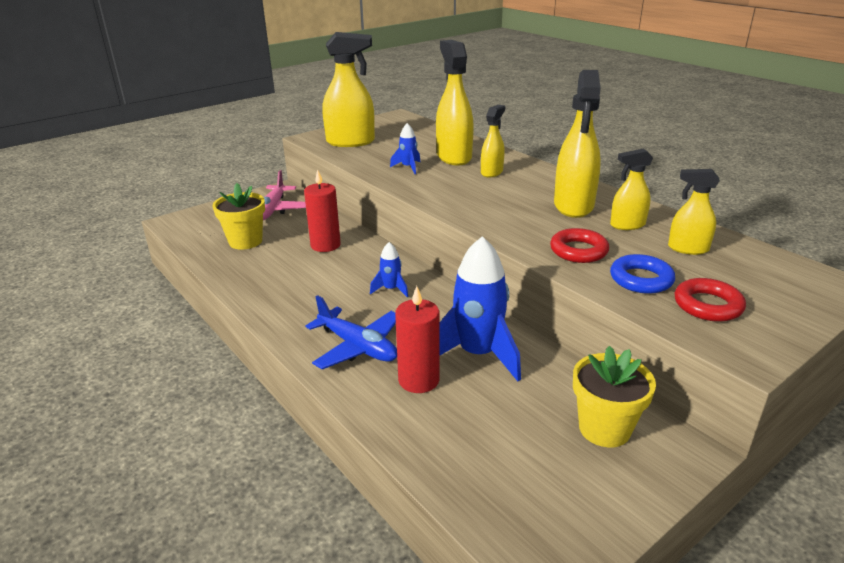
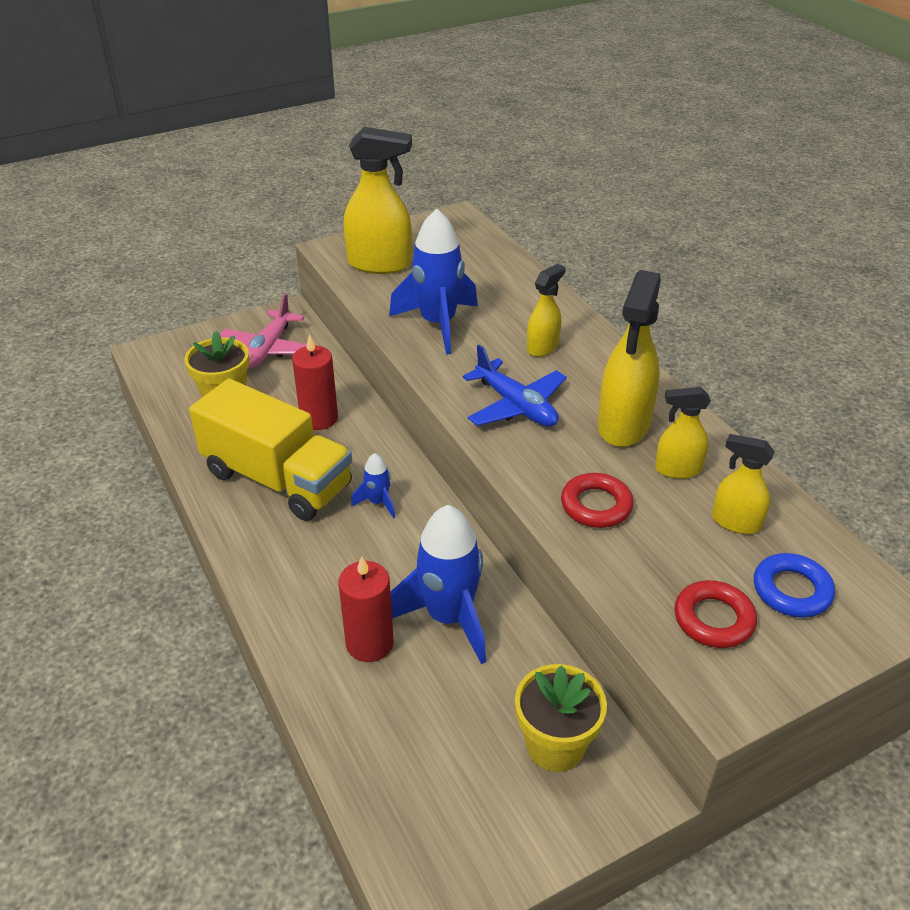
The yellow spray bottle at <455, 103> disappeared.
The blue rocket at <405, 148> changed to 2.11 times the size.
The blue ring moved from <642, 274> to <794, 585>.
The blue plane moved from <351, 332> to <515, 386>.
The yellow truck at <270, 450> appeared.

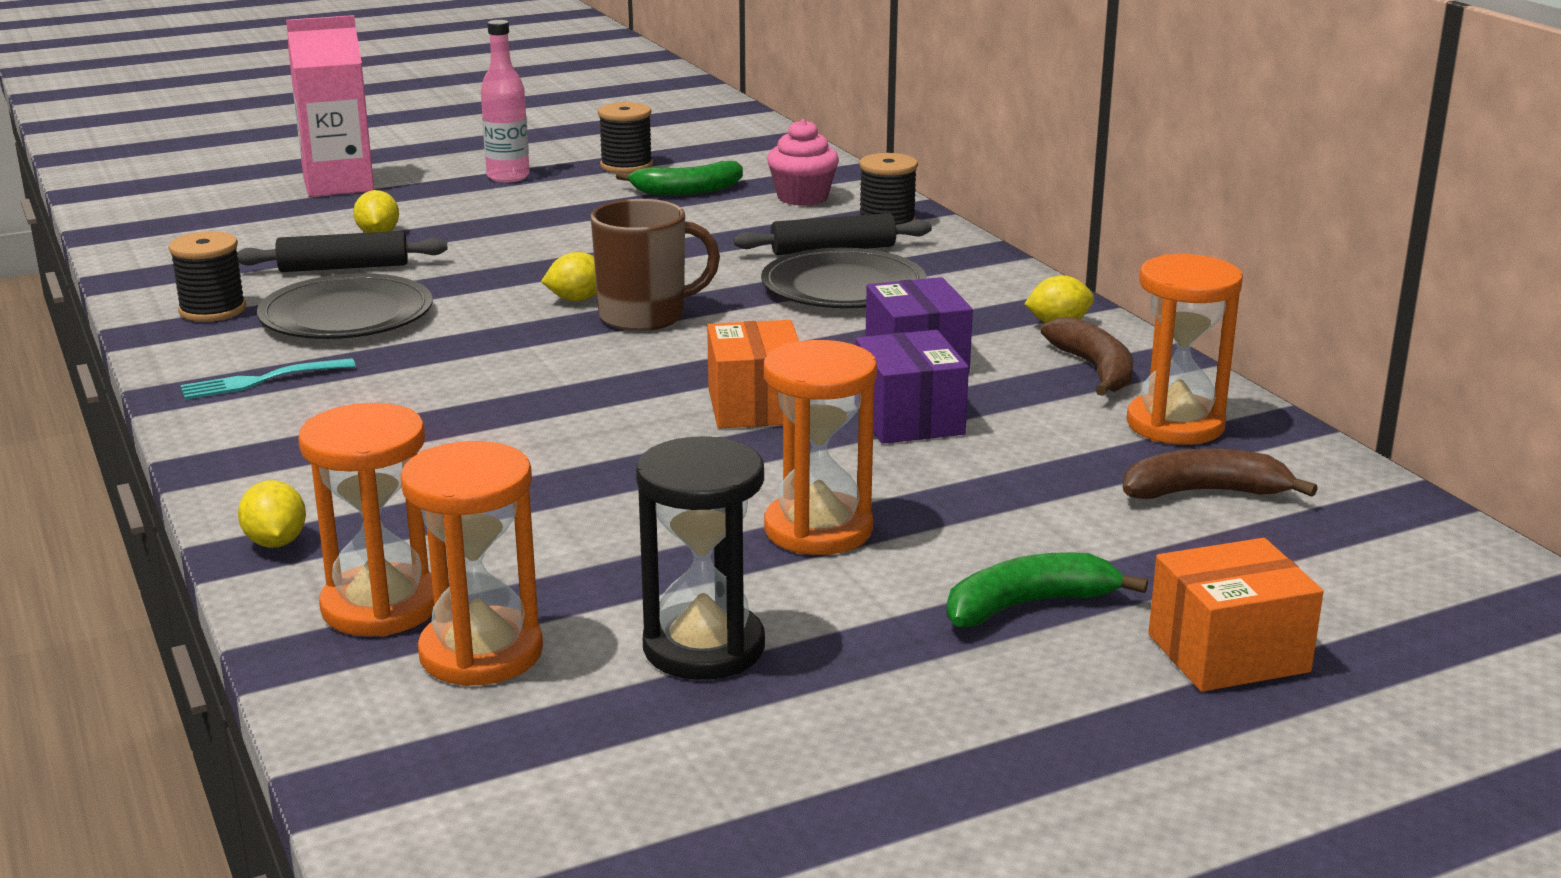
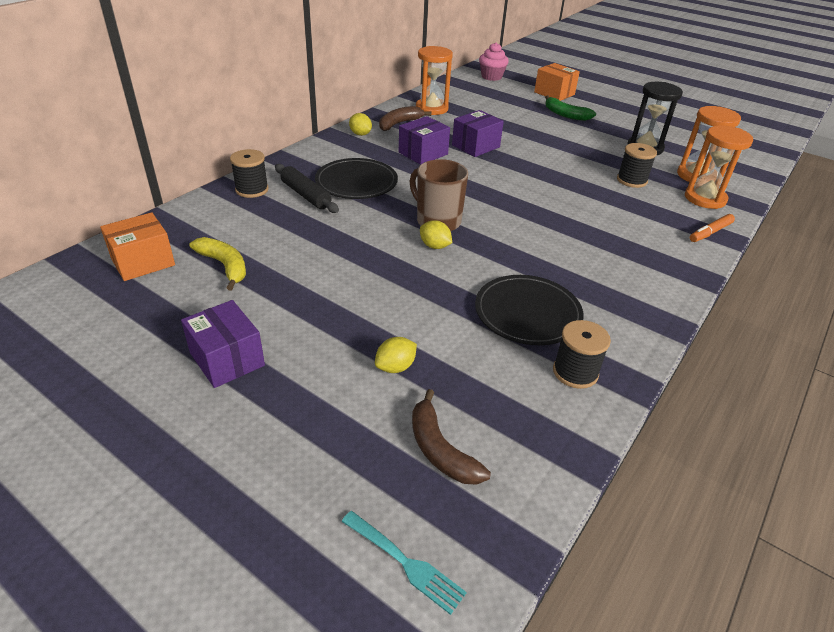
The pink carton at <330, 106> disappeared.
The pink bottle at <505, 101> was replaced by the purple box at <223, 344>.
The black spool moved from <625, 137> to <637, 165>.
The pink cupcake moved from <803, 162> to <494, 61>.
The green banana at <679, 178> became the yellow banana at <217, 264>.
The black rolling pin at <342, 251> disappeared.
The orange box moved from <753, 374> to <137, 246>.
The orange hourglass at <820, 447> disappeared.
The turquoise fork moved from <268, 379> to <404, 563>.
The brown banana moved from <1220, 473> to <451, 437>.
The yellow lemon at <272, 514> was replaced by the orange marker at <712, 228>.

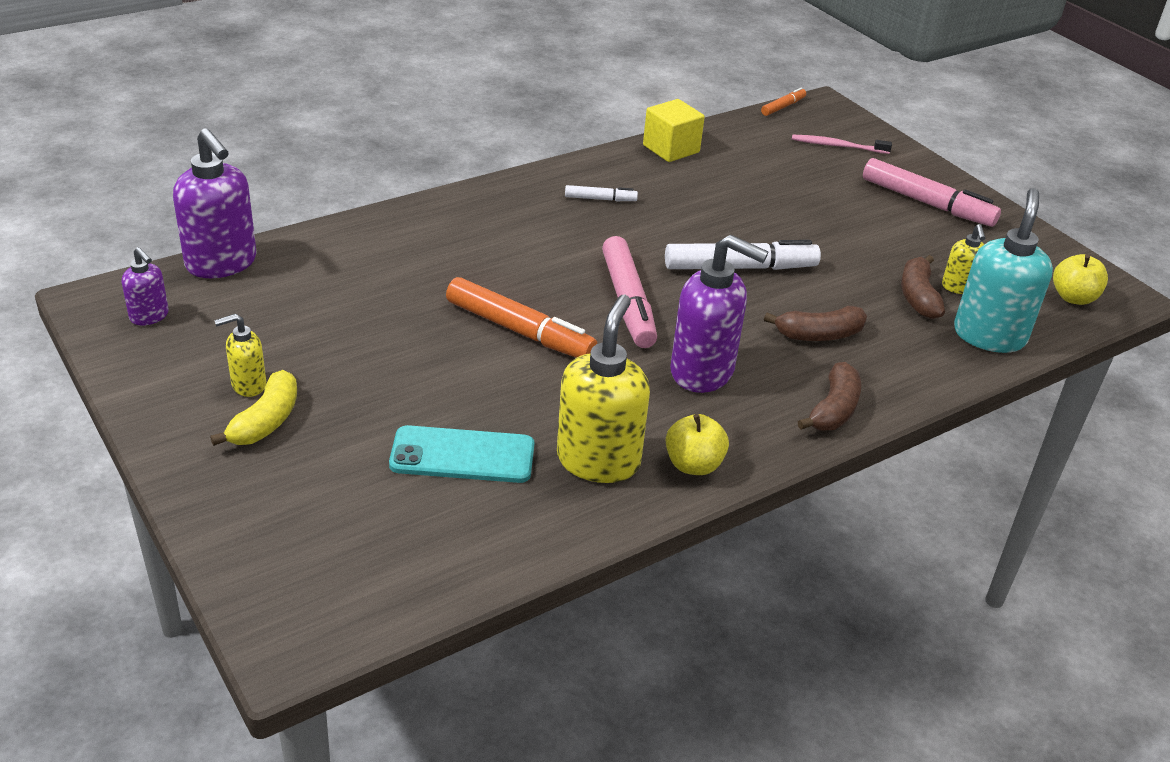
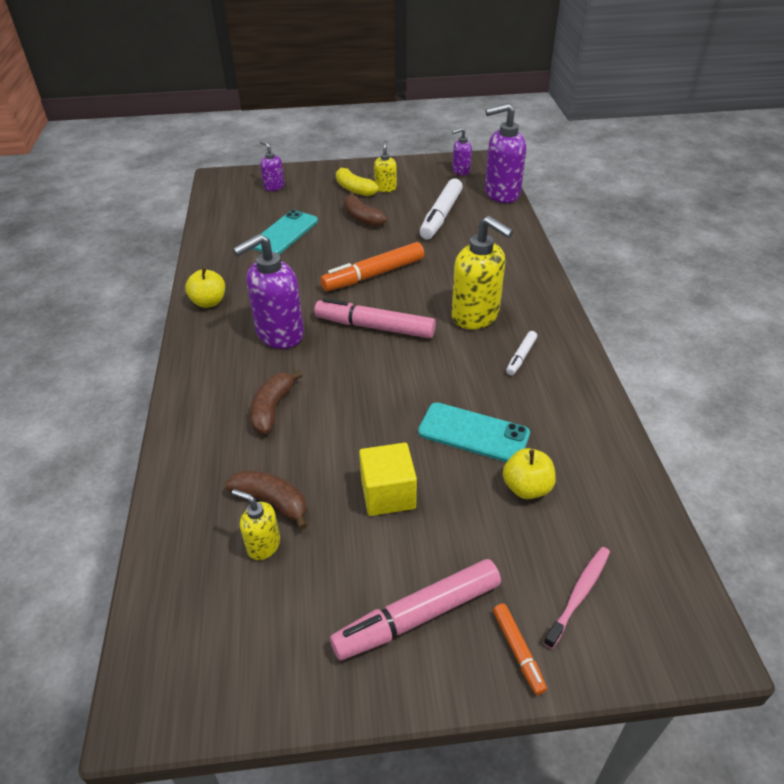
The orange marker moved from <783, 101> to <520, 649>.
The yellow cube moved from <674, 130> to <388, 479>.
The turquoise soap dispenser at <1003, 270> disappeared.
The white marker moved from <743, 255> to <441, 208>.
The yellow apple moved from <1080, 279> to <529, 473>.
The yellow soap dispenser moved from <603, 389> to <483, 272>.
The brown banana moved from <829, 396> to <365, 210>.
The purple soap dispenser at <272, 165> appeared.
The turquoise phone at <474, 432> appeared.

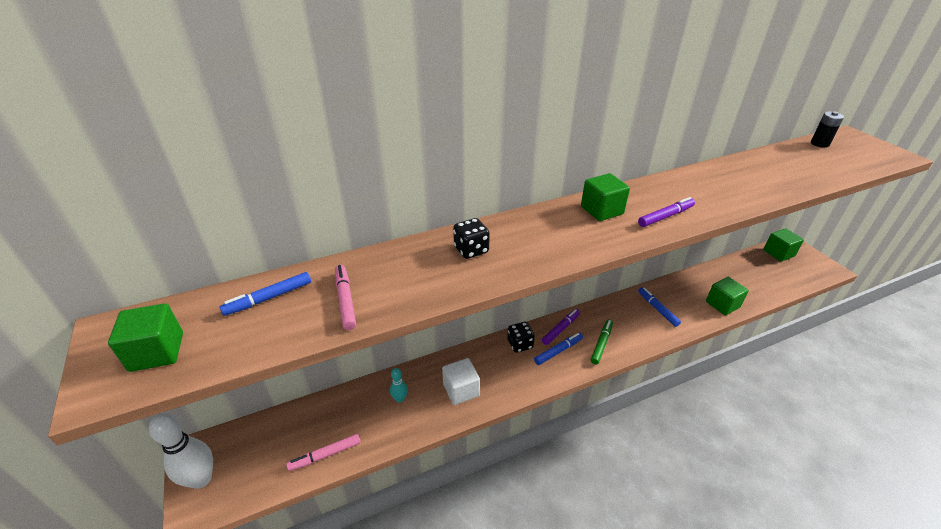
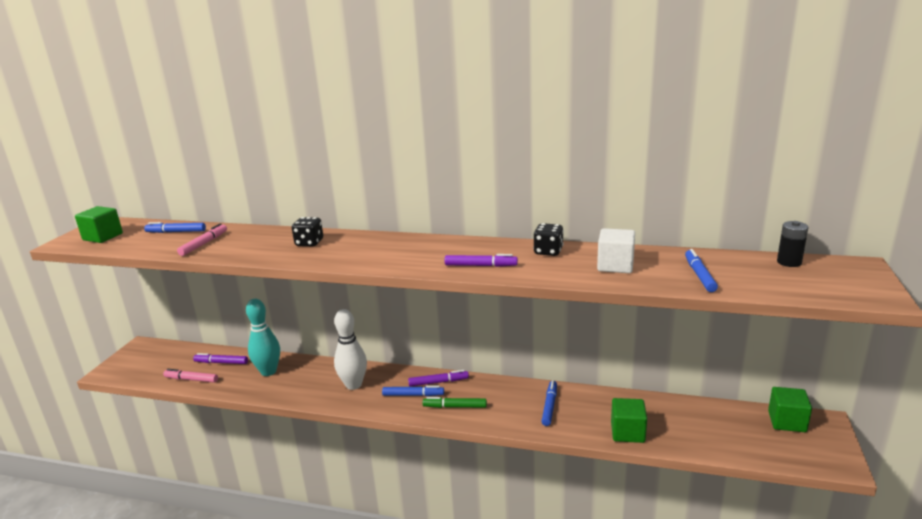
The green cube at <605, 197> disappeared.
The green marker at <602, 342> turned 150 degrees counterclockwise.
The black dice moved from <521, 337> to <548, 239>.
The white cube moved from <461, 381> to <616, 250>.
The turquoise bowling pin at <399, 385> changed to 2.02 times the size.
The white bowling pin moved from <181, 451> to <350, 349>.
The blue marker at <701, 270> appeared.
The purple marker at <220, 358> appeared.

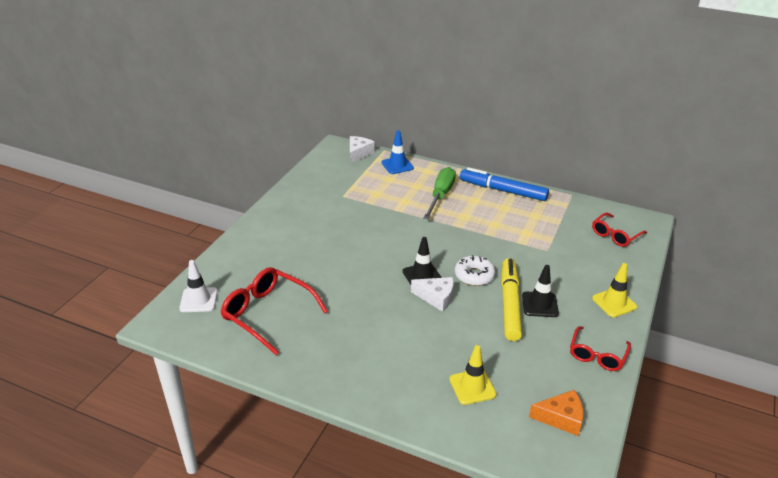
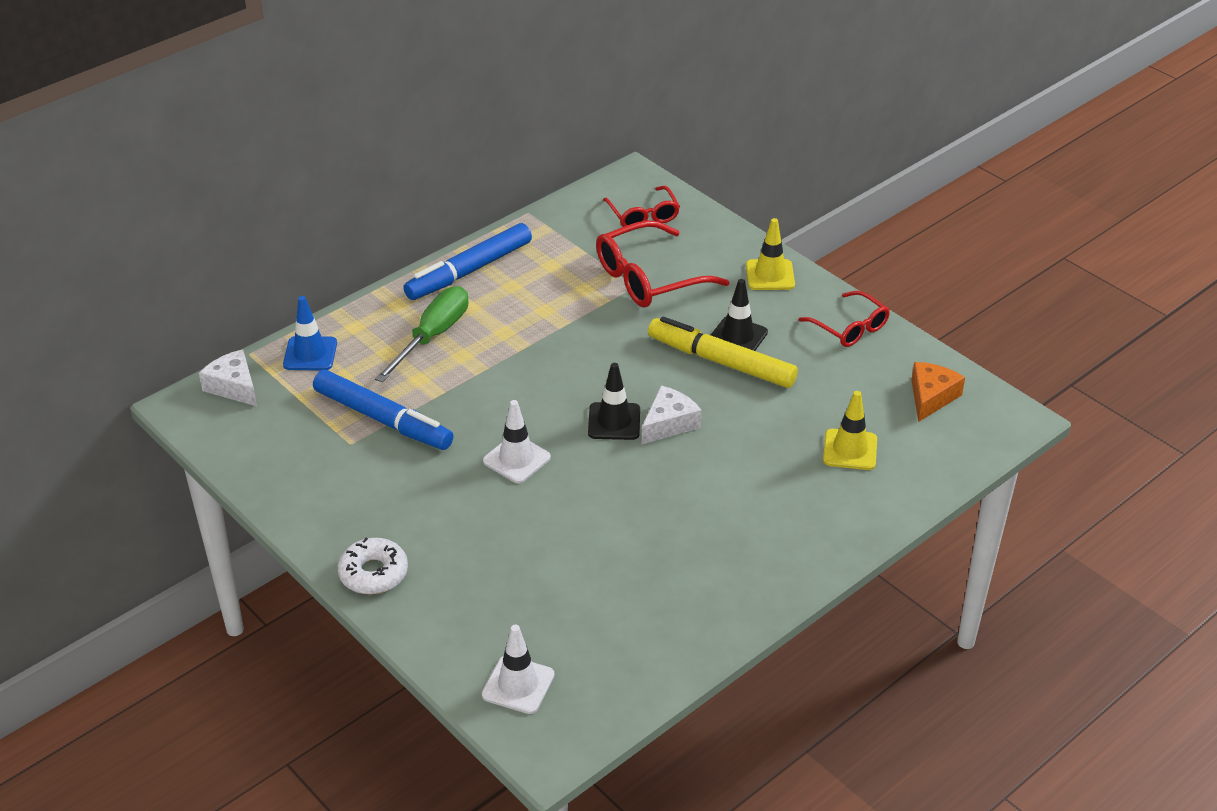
The green screwdriver at <439, 193> turned 75 degrees clockwise.
The white donut moved from <475, 270> to <373, 566>.
The red glasses moved from <274, 311> to <662, 263>.
The blue marker at <383, 410> appeared.
The white traffic cone at <517, 441> appeared.

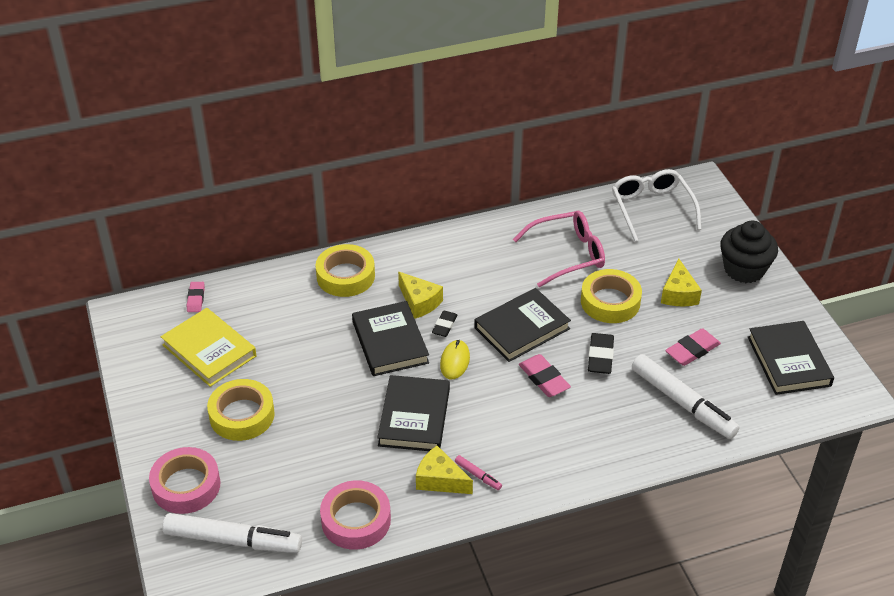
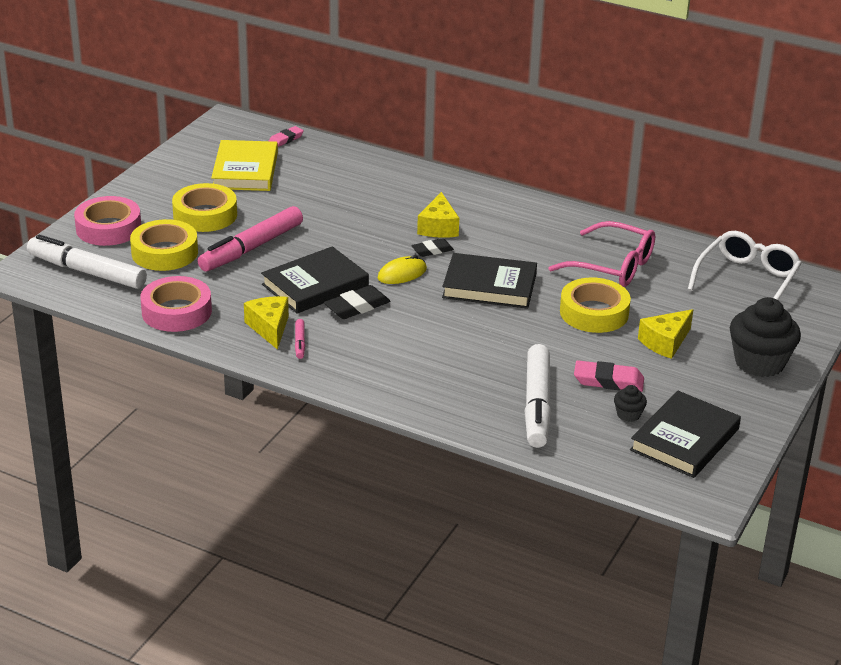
The yellow tape moved from <345, 270> to <164, 245>.
The black book at <390, 338> disappeared.
The black eraser moved from <601, 353> to <357, 302>.
The pink eraser at <545, 375> disappeared.
The white marker at <232, 533> turned 150 degrees clockwise.
The pink marker at <250, 239> appeared.
The black cupcake at <630, 403> appeared.

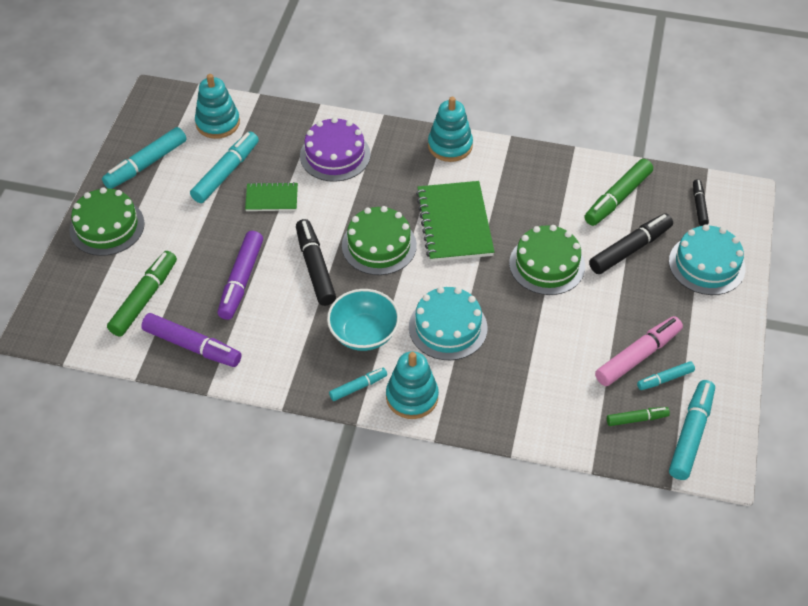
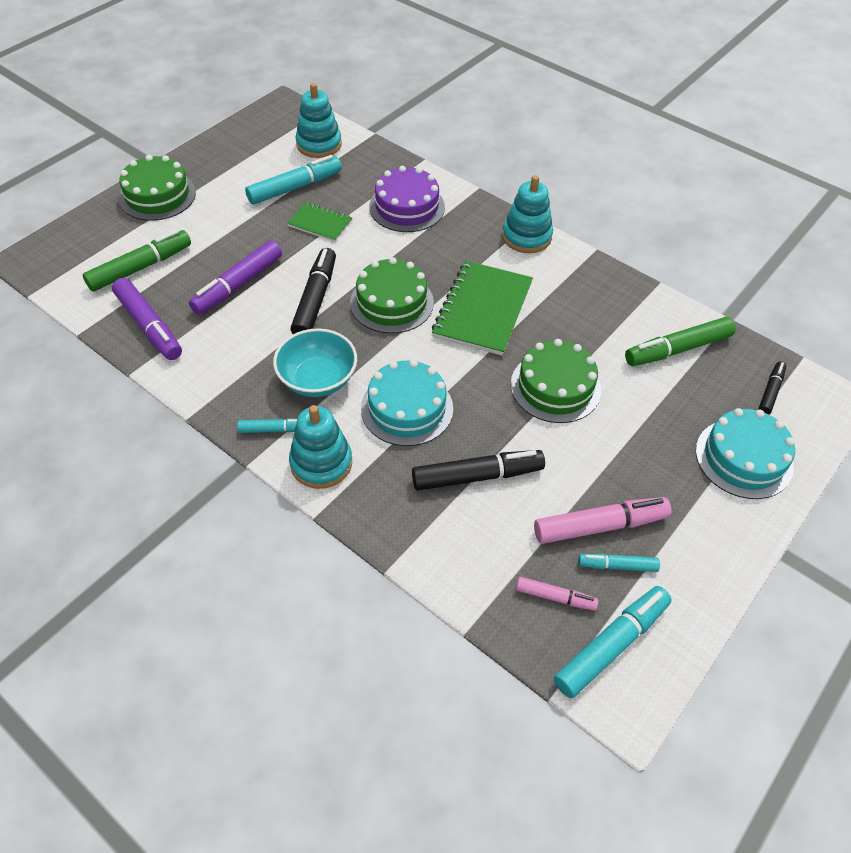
The turquoise marker at <144, 158> disappeared.
The black marker moved from <631, 243> to <478, 470>.
The green marker at <638, 416> became the pink marker at <557, 594>.

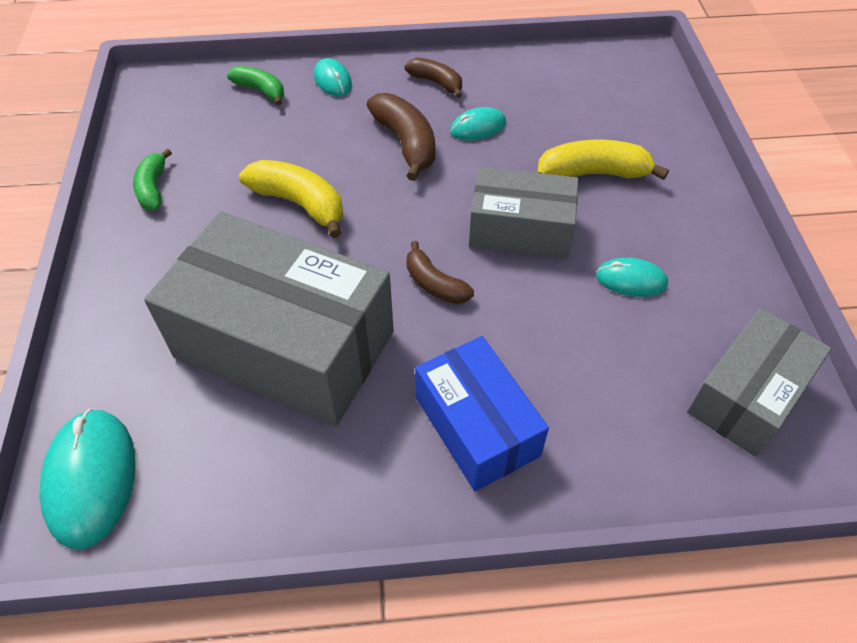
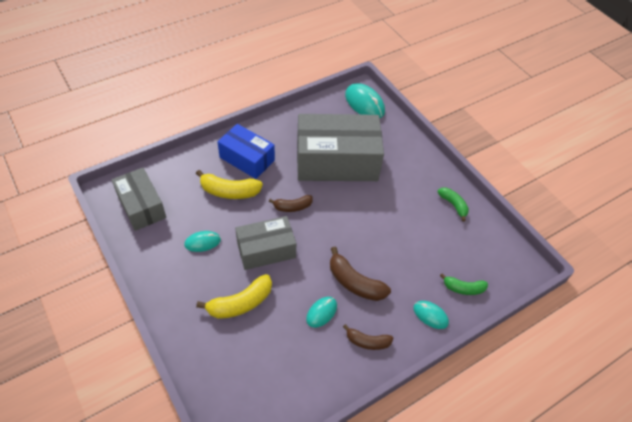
The yellow banana moved from <291, 199> to <229, 184>.
The brown banana at <440, 272> turned 150 degrees clockwise.
The grey box at <759, 382> turned 45 degrees counterclockwise.

